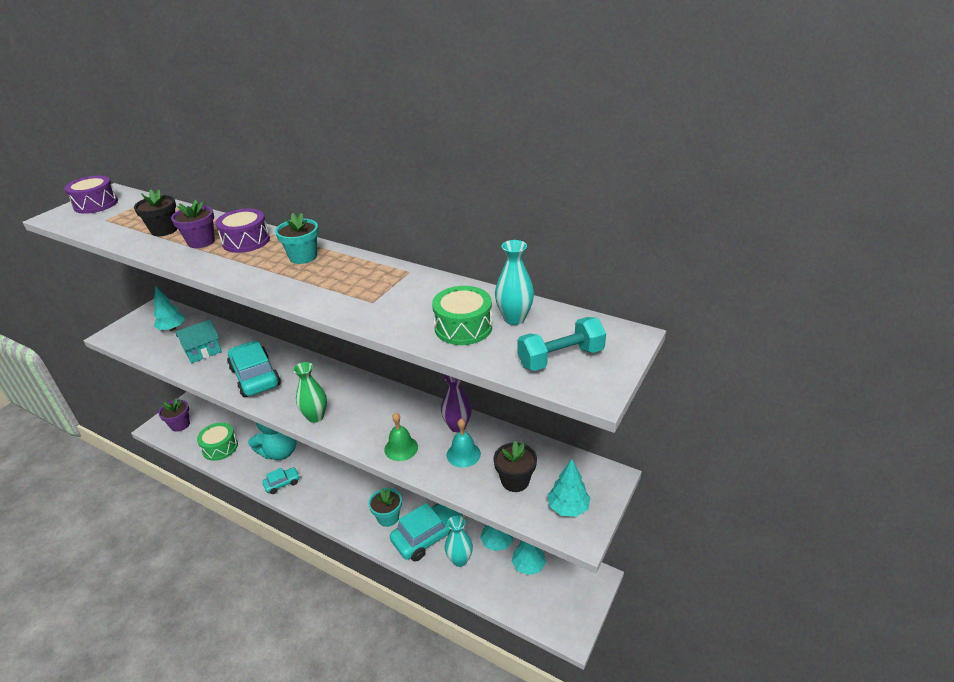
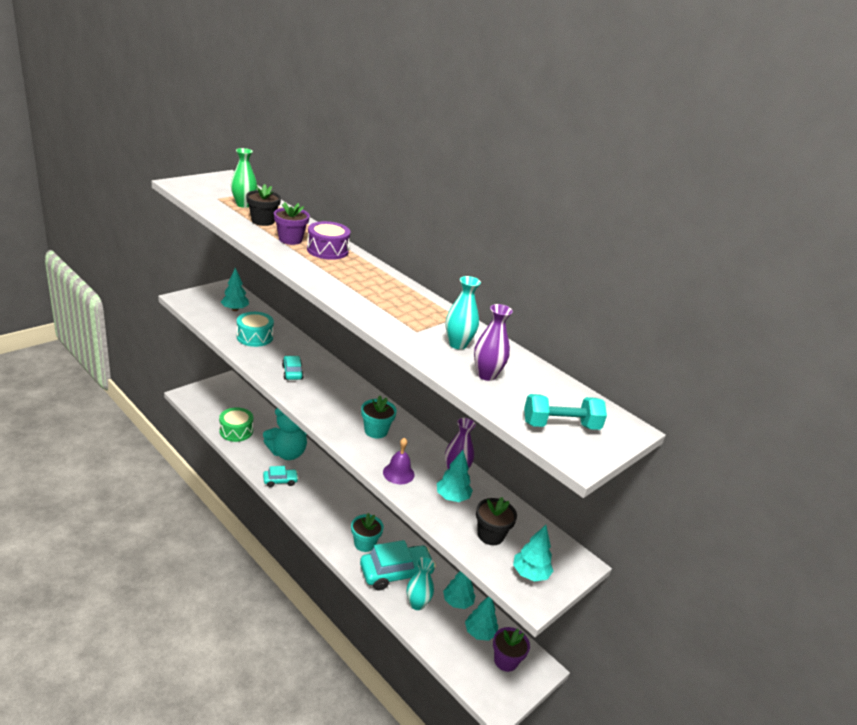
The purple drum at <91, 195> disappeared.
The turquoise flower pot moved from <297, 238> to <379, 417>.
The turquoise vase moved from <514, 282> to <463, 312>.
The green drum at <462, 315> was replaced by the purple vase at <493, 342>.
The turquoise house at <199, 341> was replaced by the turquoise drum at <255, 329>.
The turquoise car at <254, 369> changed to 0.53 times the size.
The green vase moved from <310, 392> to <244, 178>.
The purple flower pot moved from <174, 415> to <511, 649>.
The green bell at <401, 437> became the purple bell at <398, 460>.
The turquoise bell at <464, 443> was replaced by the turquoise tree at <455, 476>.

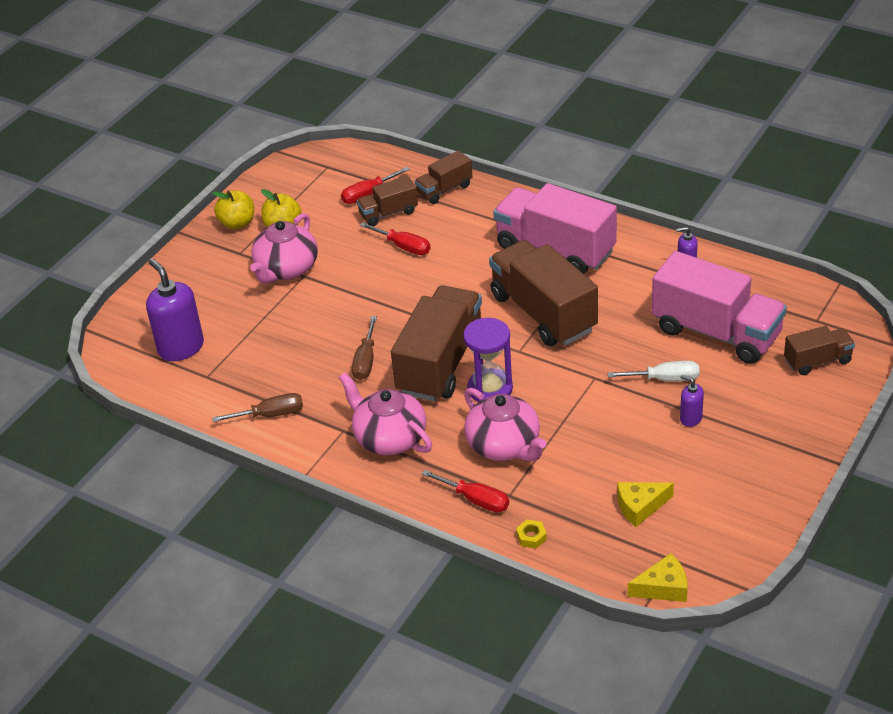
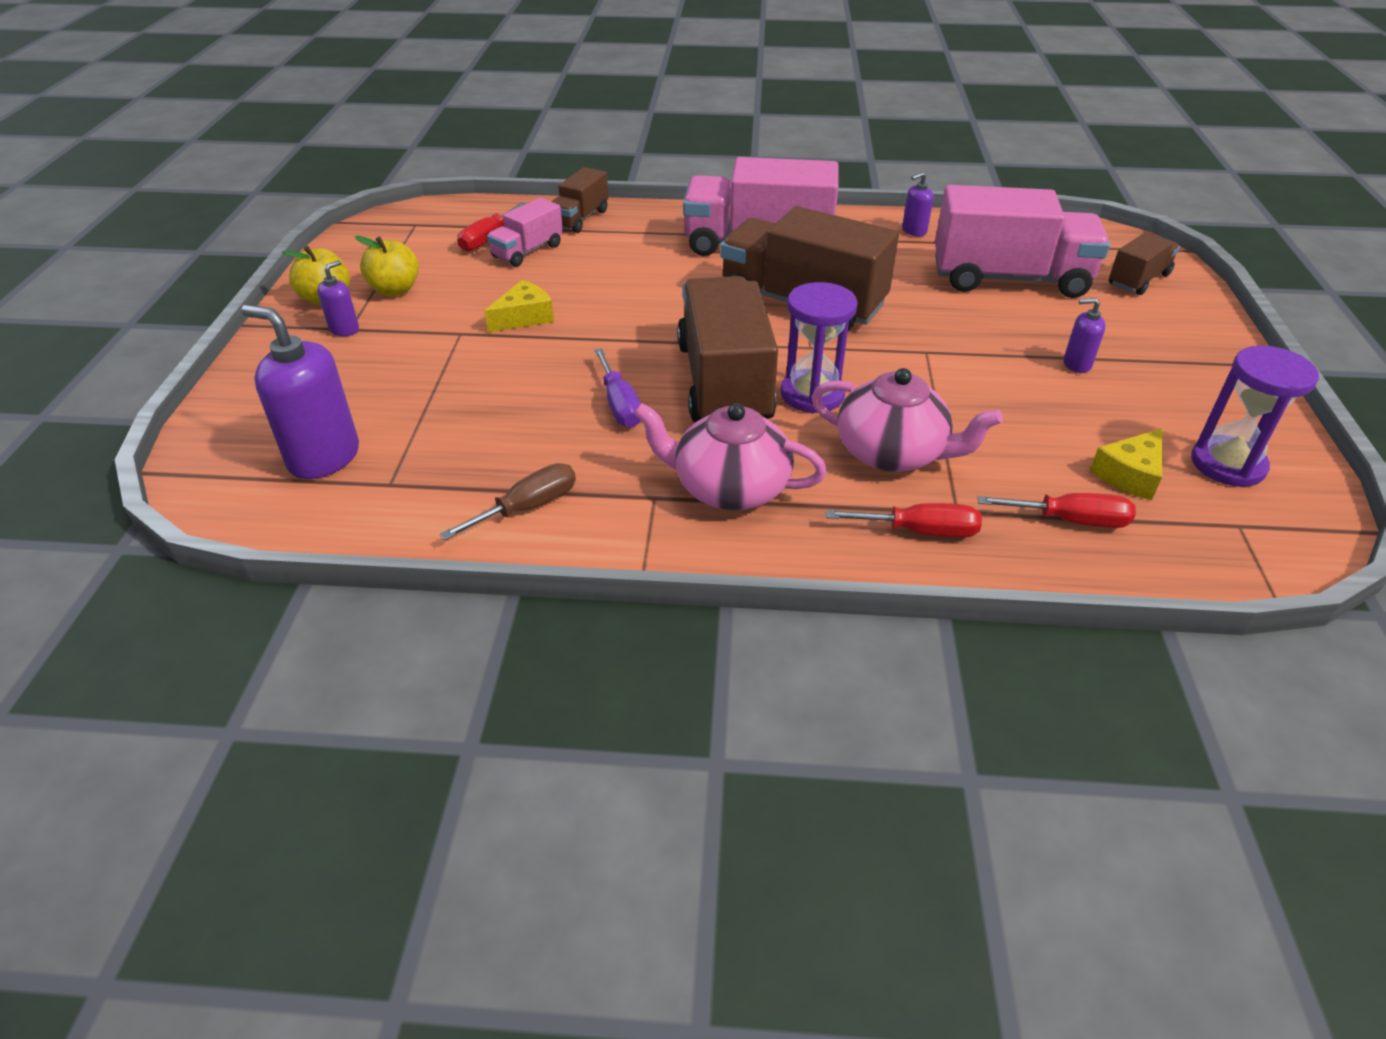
The brown truck at <387, 201> became the pink truck at <525, 232>.
The pink teapot at <284, 248> disappeared.
The red screwdriver moved from <395, 238> to <1056, 510>.
The brown screwdriver at <364, 348> became the purple screwdriver at <617, 388>.
The white screwdriver at <653, 371> disappeared.
The yellow nut at <531, 534> disappeared.
The yellow cheese moved from <658, 577> to <519, 306>.
The purple soap dispenser at <338, 298> appeared.
The purple hourglass at <1255, 416> appeared.

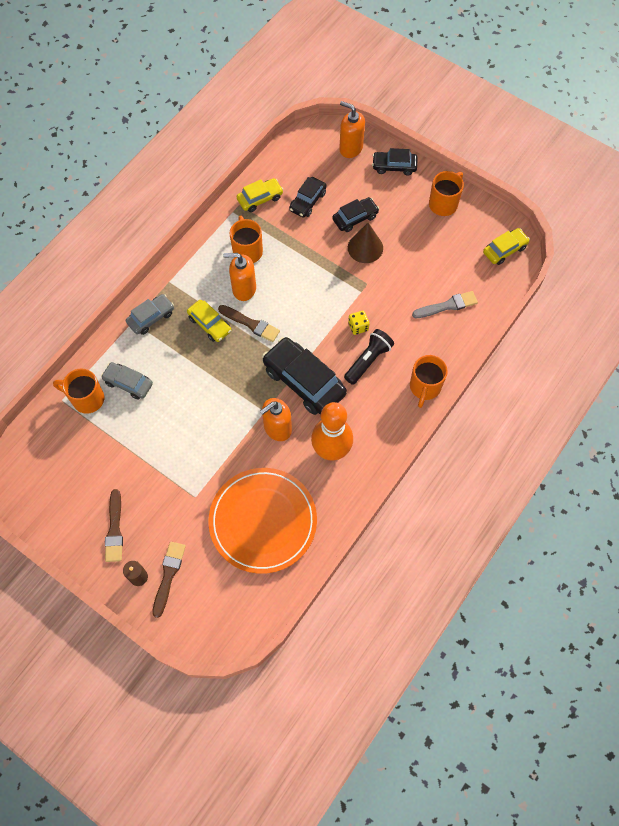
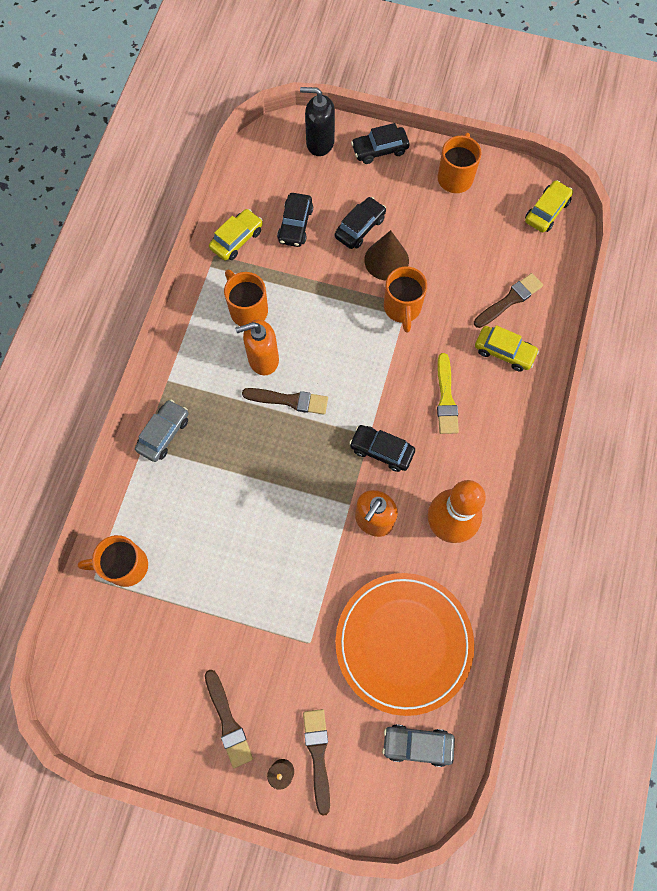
The orange soap dispenser at <352, 129> became the black soap dispenser at <317, 121>.
The grey brush at <445, 304> became the brown brush at <508, 300>.
The yellow car moved from <209, 321> to <507, 348>.
The yellow dice at <359, 323> disappeared.
The black flashlight at <369, 357> was replaced by the yellow brush at <448, 393>.
The black car at <304, 376> changed to 0.56 times the size.
The orange mug moved from <429, 381> to <405, 299>.
The grey car moved from <127, 381> to <418, 745>.

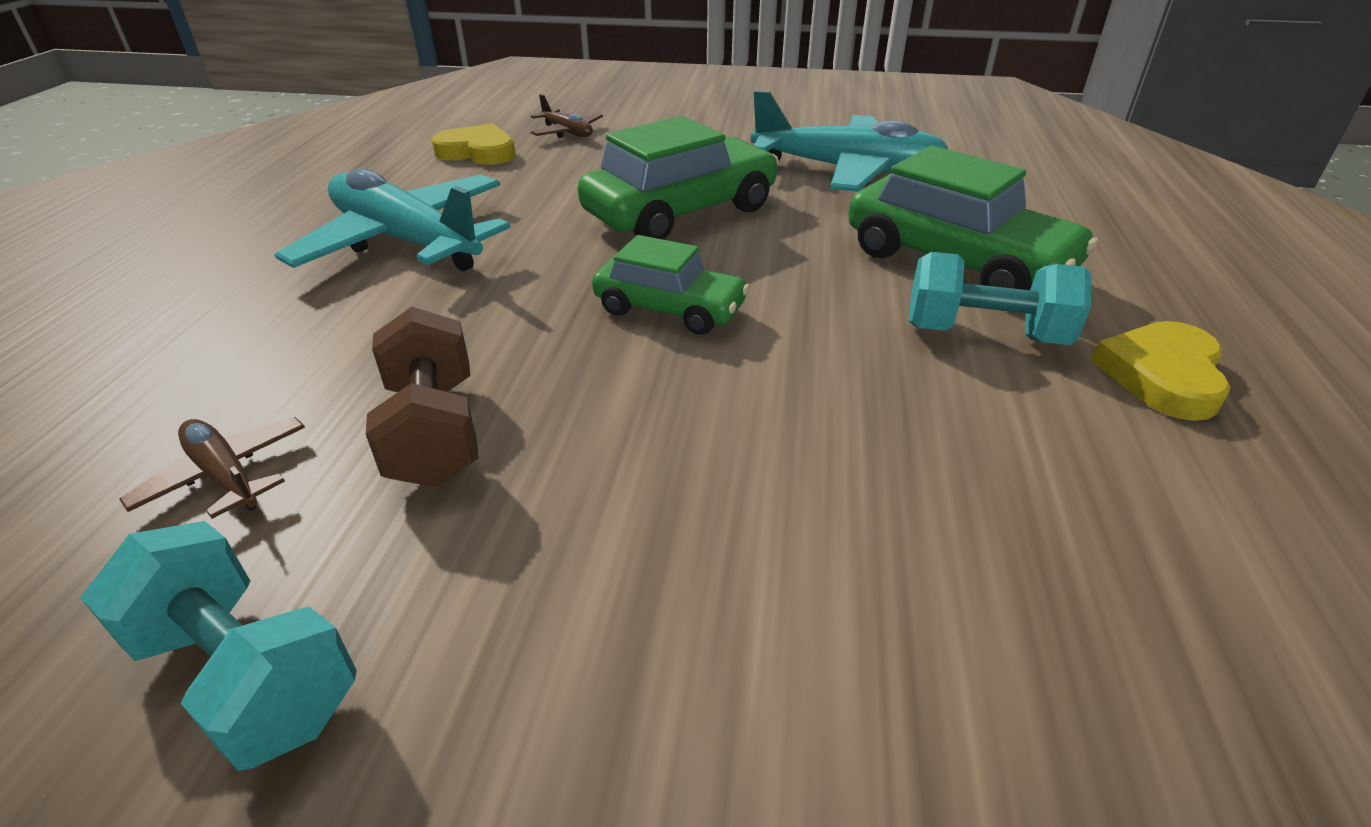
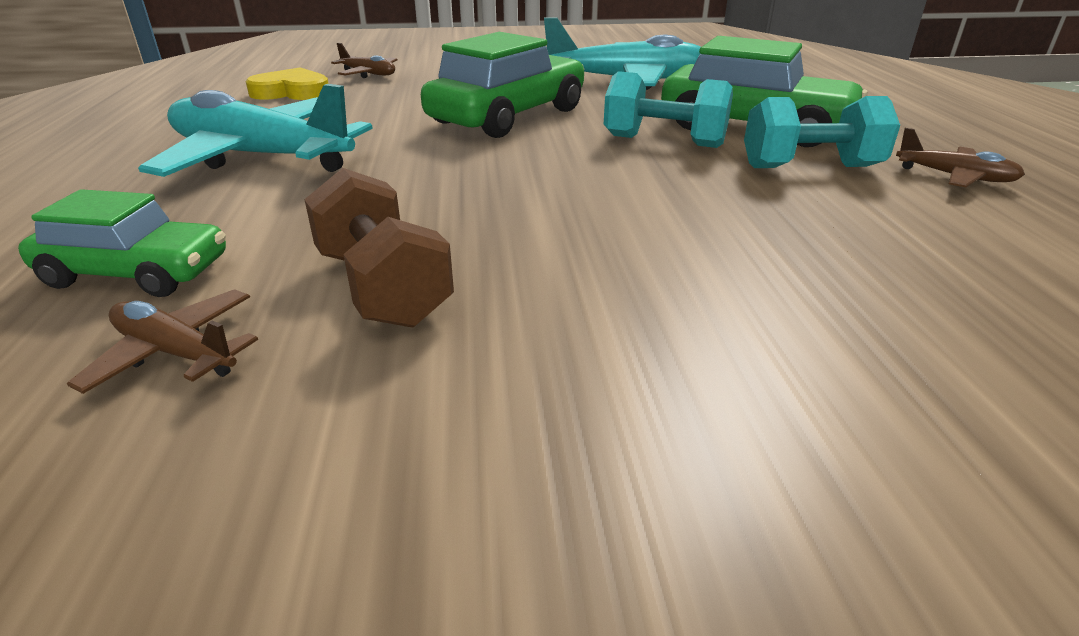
The green car moved from <671, 285> to <122, 243>.
The yellow heart at <1161, 371> was replaced by the brown plane at <960, 157>.
The turquoise dumbbell moved from <218, 646> to <668, 109>.

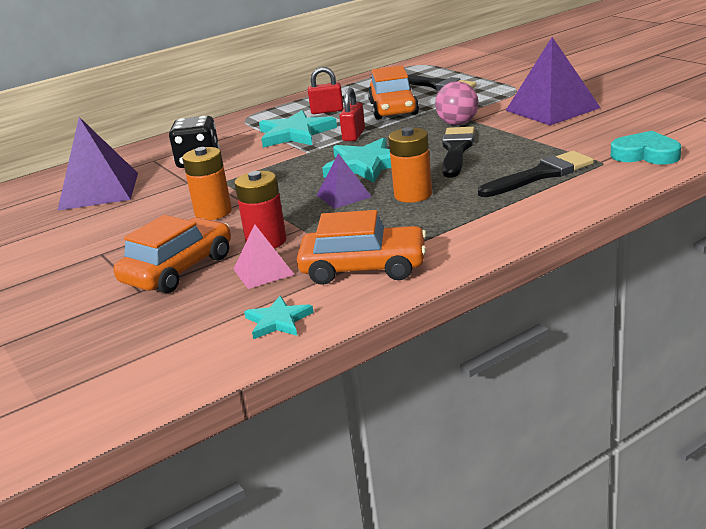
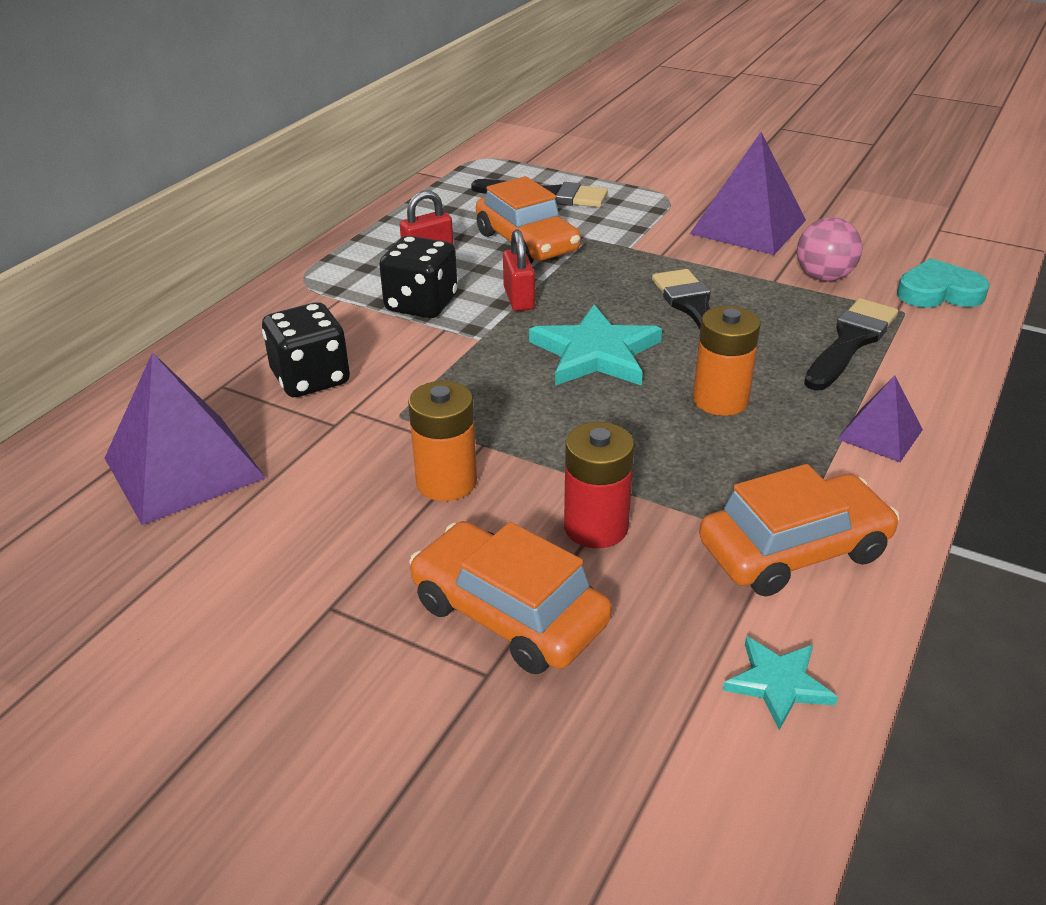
The pink ball moved from <457, 103> to <829, 249>.
The turquoise star at <298, 129> was replaced by the black dice at <418, 277>.
The purple pyramid moved from <344, 181> to <880, 419>.
The orange car at <172, 254> turned 60 degrees counterclockwise.
The pink pyramid at <263, 256> disappeared.

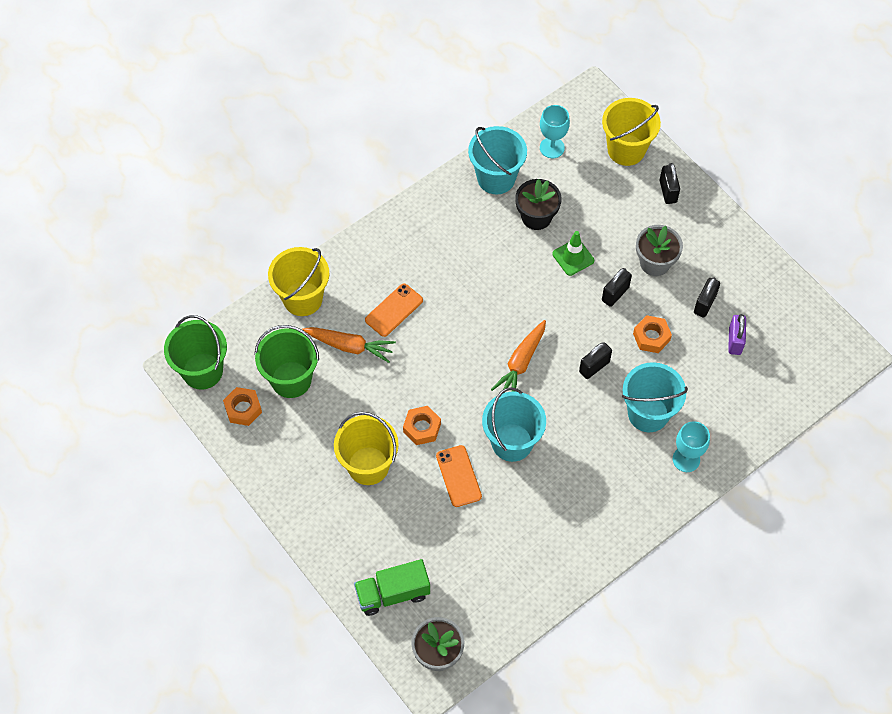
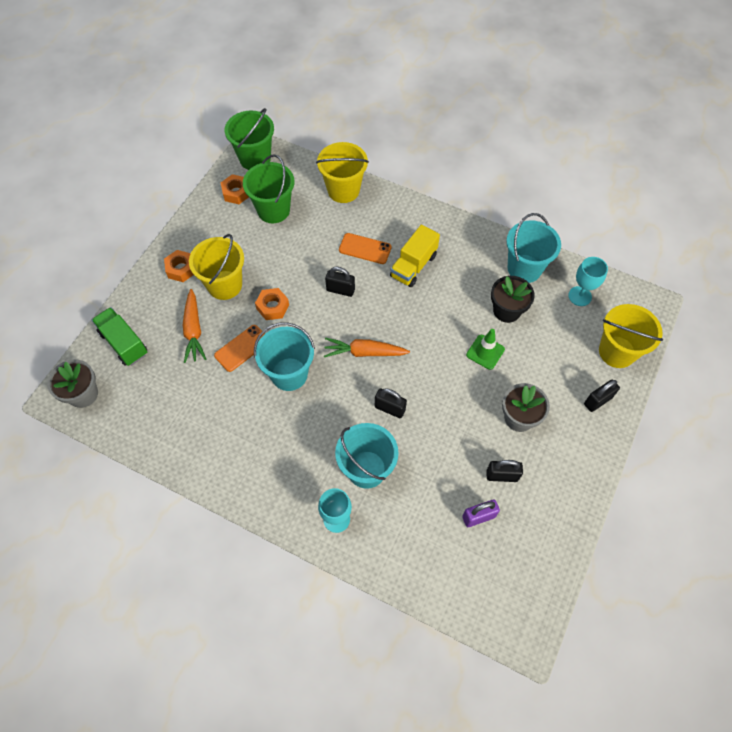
The black padlock moved from <617, 287> to <340, 282>.
The orange nut moved from <652, 334> to <178, 266>.
The orange carrot moved from <349, 345> to <194, 326>.
The yellow truck at <415, 255> appeared.

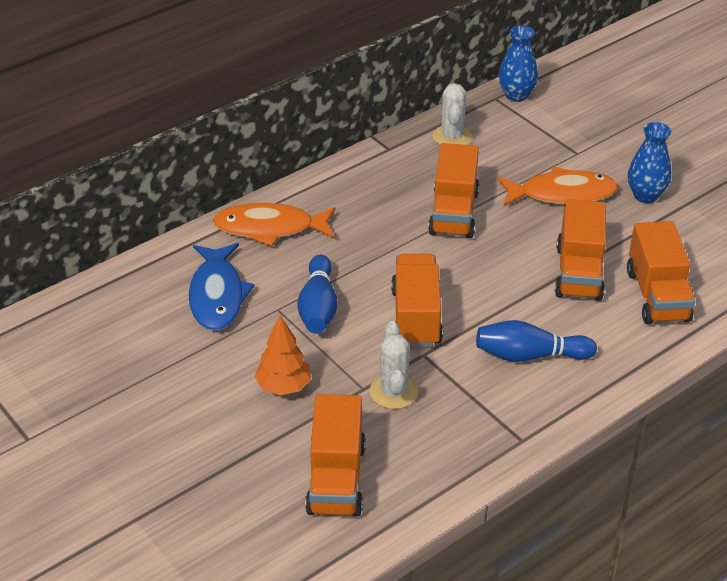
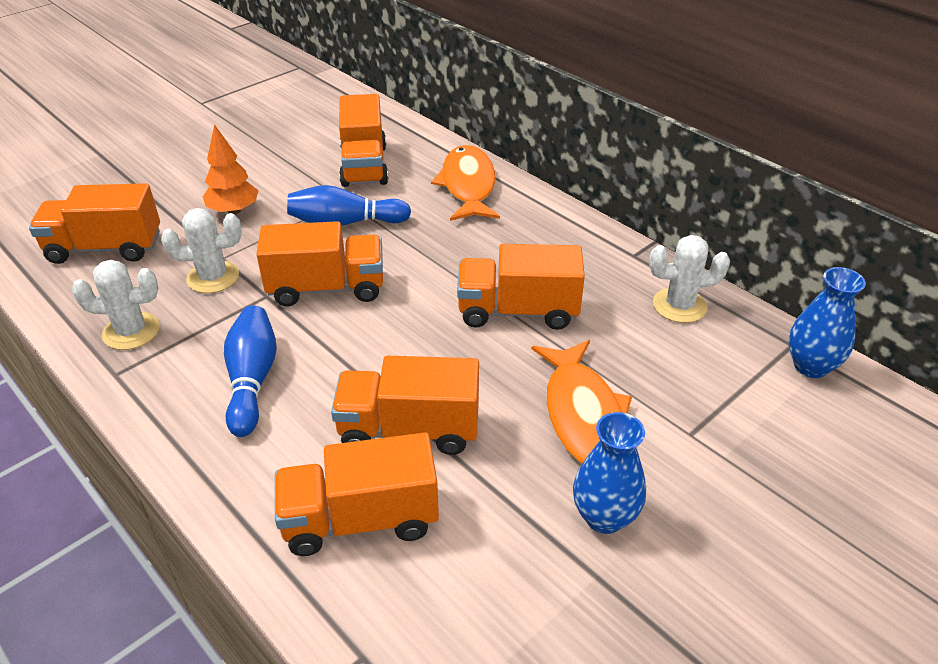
The blue fish at <222, 287> was replaced by the orange truck at <363, 140>.
The white cactus at <116, 305> appeared.

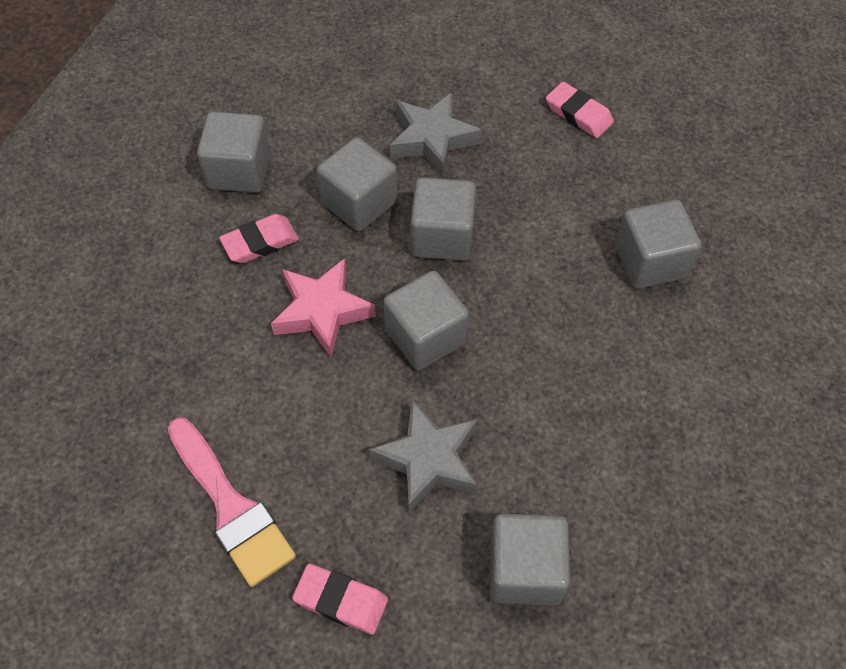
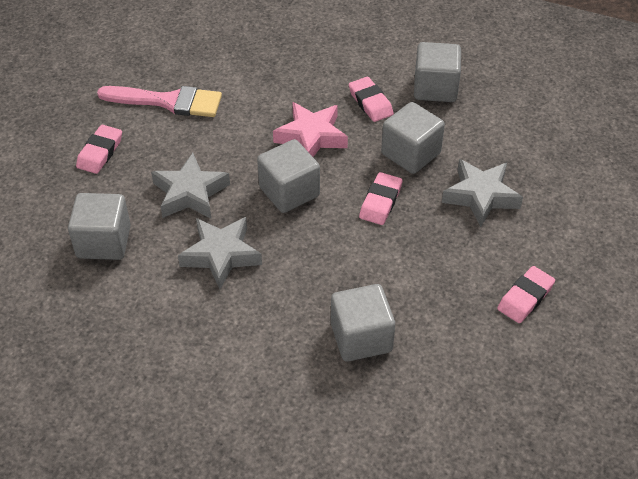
The grey cube at <443, 219> was replaced by the pink eraser at <380, 198>.
The pink brush at <231, 502> turned 135 degrees counterclockwise.
The grey star at <220, 253> appeared.

